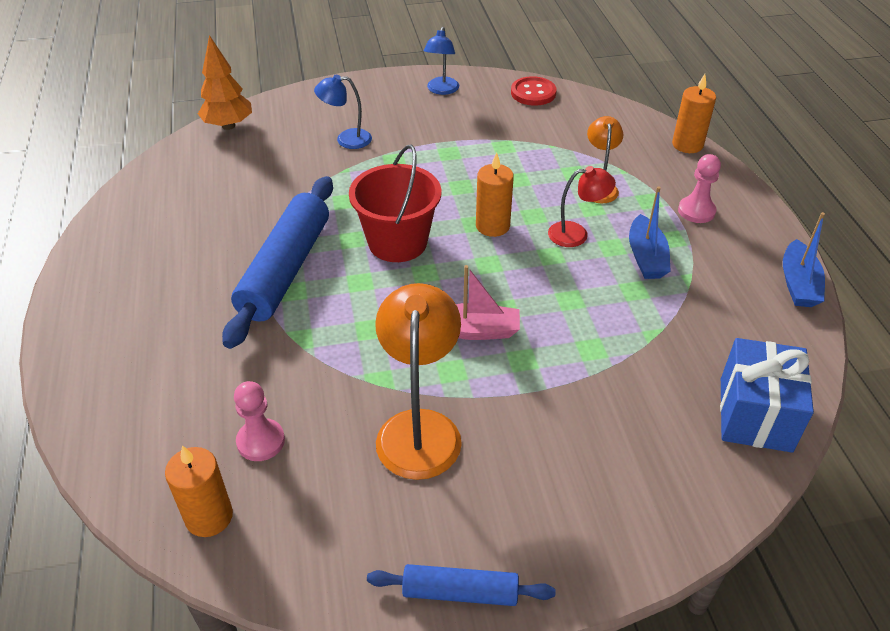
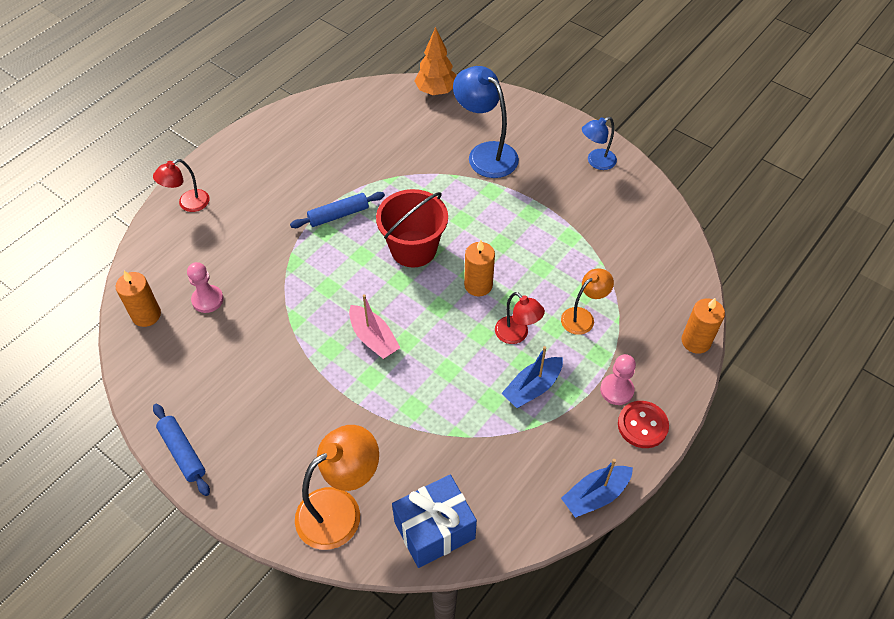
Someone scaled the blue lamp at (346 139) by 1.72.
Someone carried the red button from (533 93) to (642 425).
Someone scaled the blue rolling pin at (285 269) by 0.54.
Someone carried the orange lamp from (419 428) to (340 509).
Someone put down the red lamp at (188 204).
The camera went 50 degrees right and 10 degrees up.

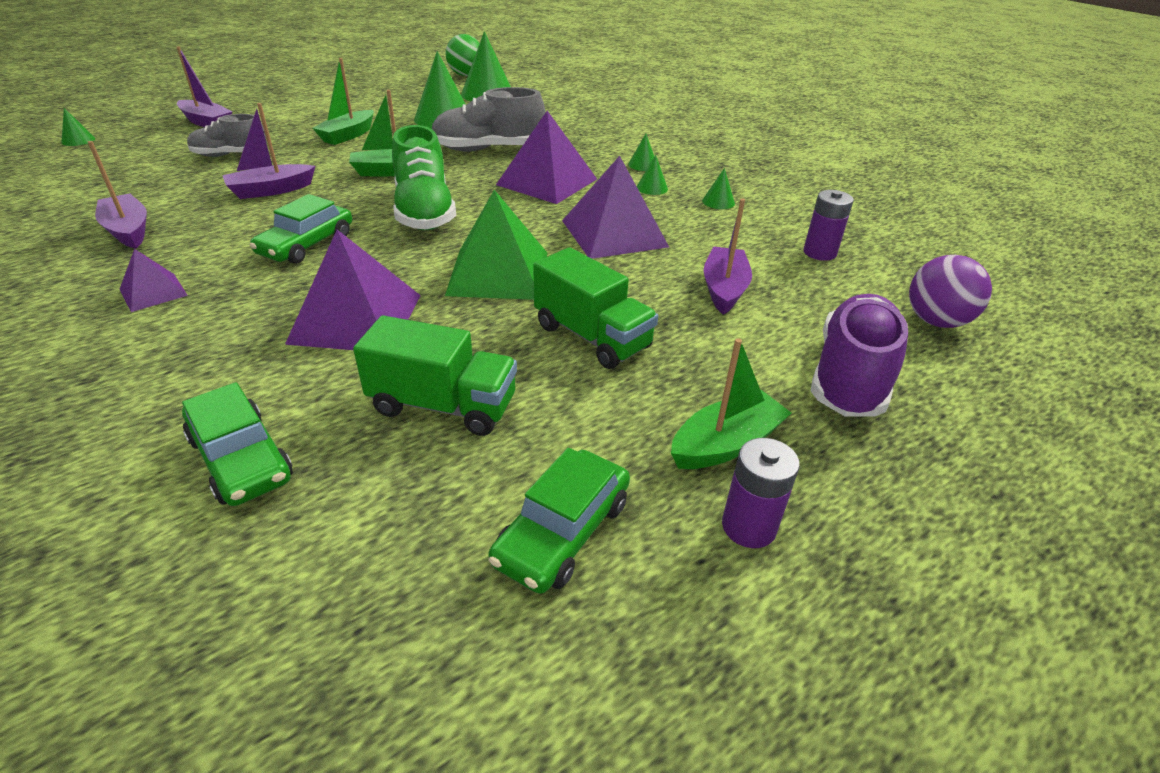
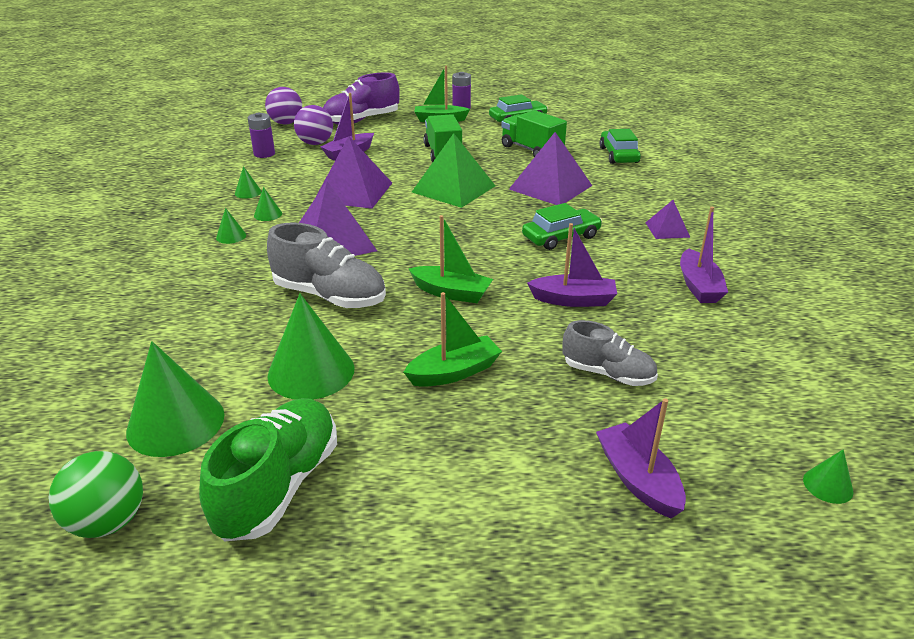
Someone carried the green shoe from (424 212) to (279 485).
Someone put down the purple ball at (315 143).
The camera went 145 degrees left and 5 degrees down.

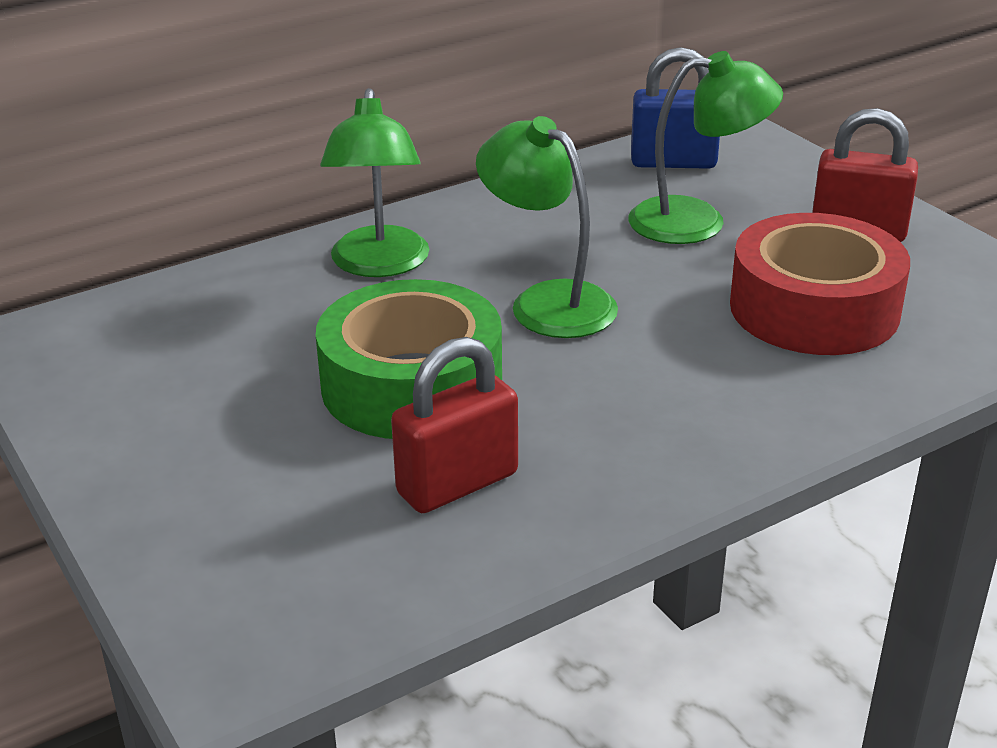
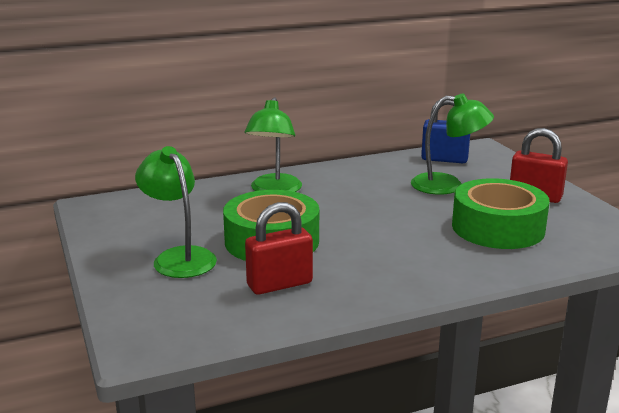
Someone carried the green lamp from (547 301) to (179 257).
Someone repainted the red tape at (814 308), which became the green tape at (498 228).
The camera went 10 degrees right and 10 degrees down.

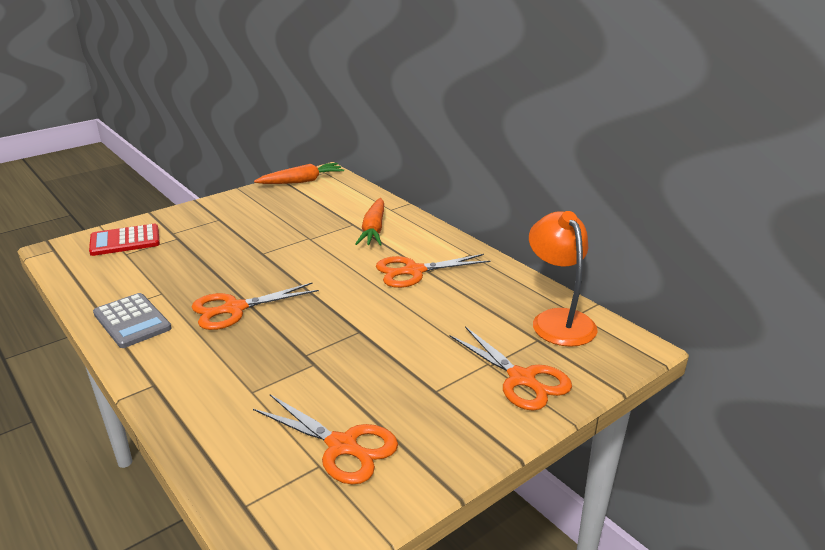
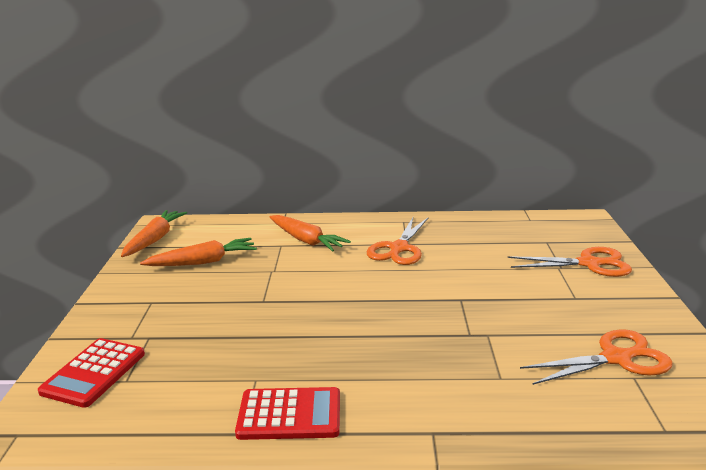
Someone took away the orange lamp at (558 320).
Someone took away the orange scissors at (234 309).
Someone repainted the grey calculator at (132 321), which became the red calculator at (289 414).
Someone put down the orange carrot at (203 262).
The camera went 50 degrees left and 5 degrees down.

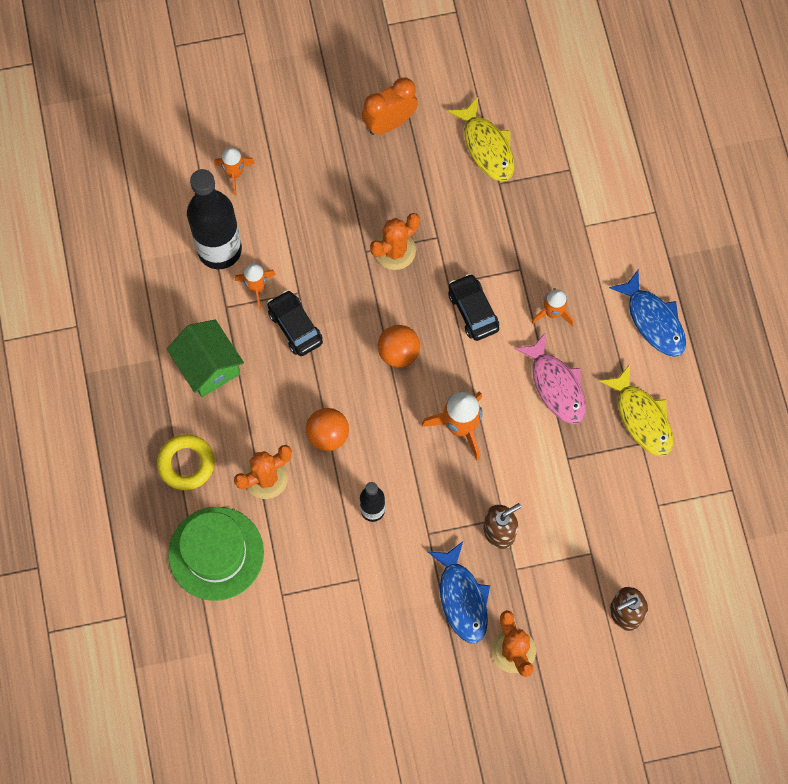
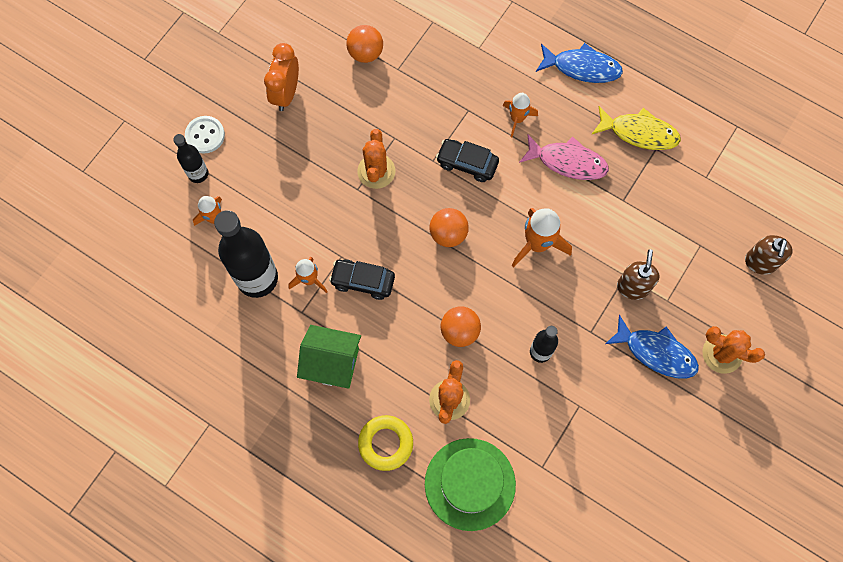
Someone swapped the yellow fish at (486 146) for the orange ball at (365 53).
Someone put down the white button at (205 135).
Someone put down the black bottle at (198 174).
The camera went 45 degrees left and 0 degrees up.

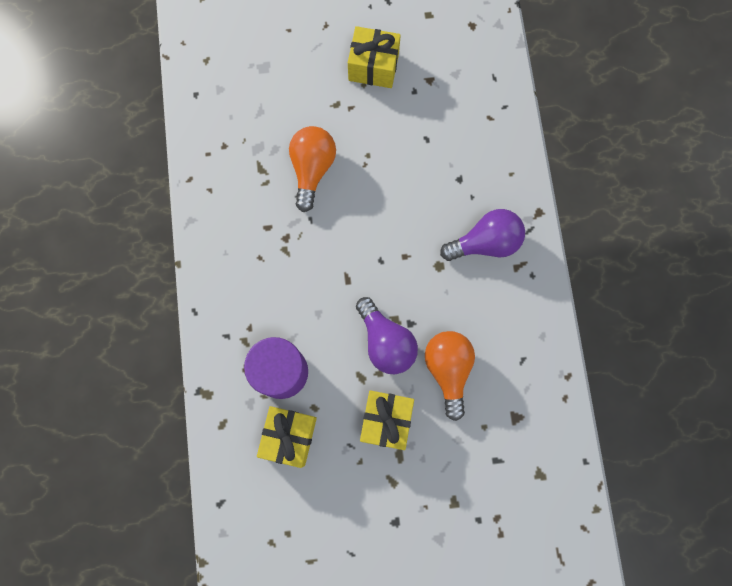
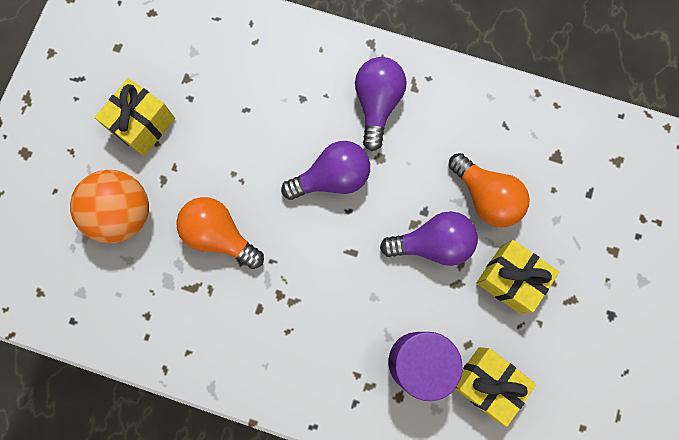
Someone rotated the orange light bulb at (448 370) by 150 degrees counterclockwise.
Someone put down the purple light bulb at (332 178).
Someone put down the orange ball at (123 214).
The camera went 65 degrees left and 0 degrees up.

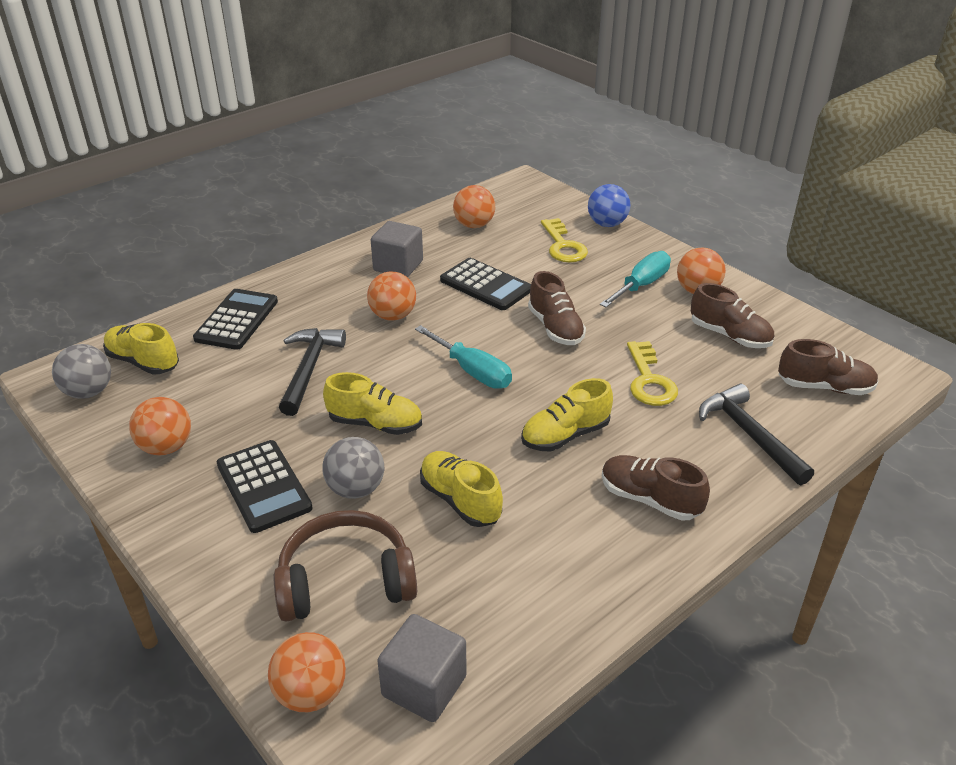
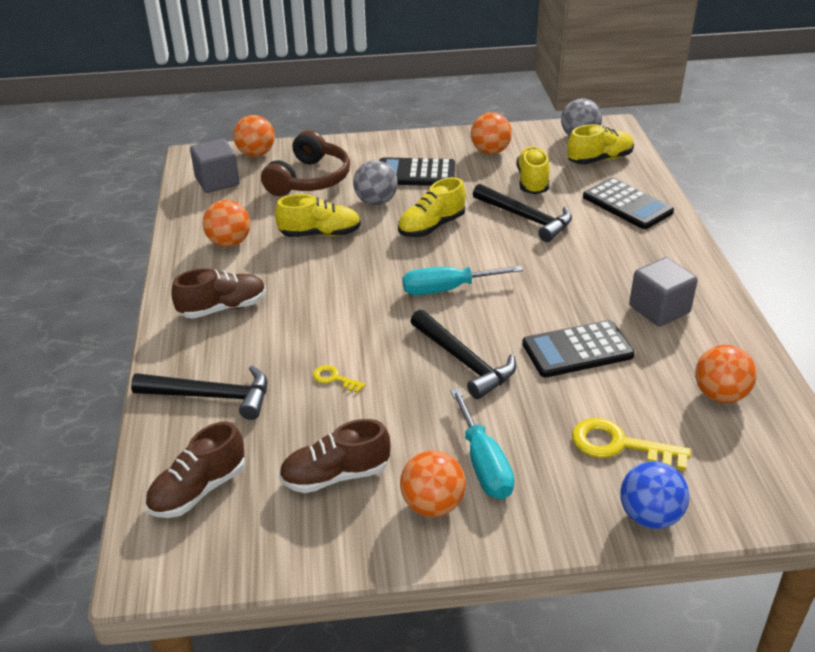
Someone swapped the brown shoe at (555 328) for the black hammer at (464 361).
Someone carried the orange ball from (393 316) to (229 243).
Someone scaled the yellow key at (649 380) by 0.53.
Someone carried the yellow shoe from (565 435) to (532 181).
The camera went 125 degrees right and 0 degrees up.

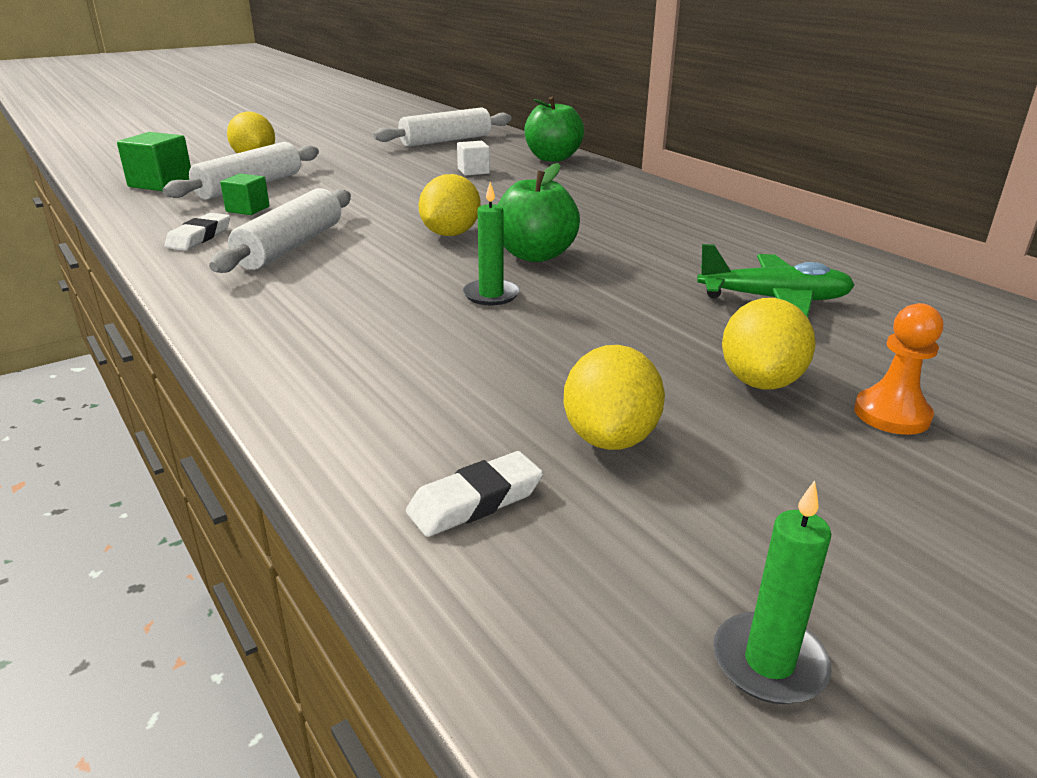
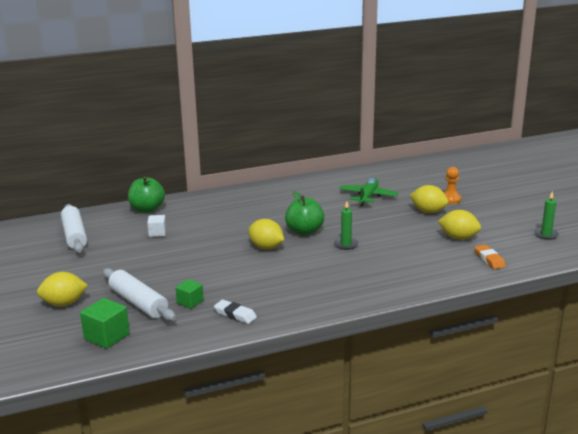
Someone took away the white rolling pin at (291 246).
Someone repainted the white eraser at (475 501), which became the orange eraser at (489 259).
The camera went 75 degrees left and 5 degrees down.

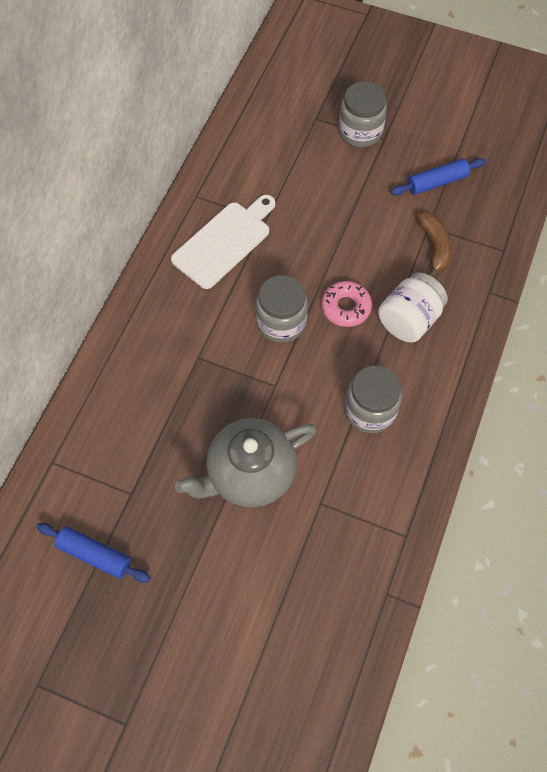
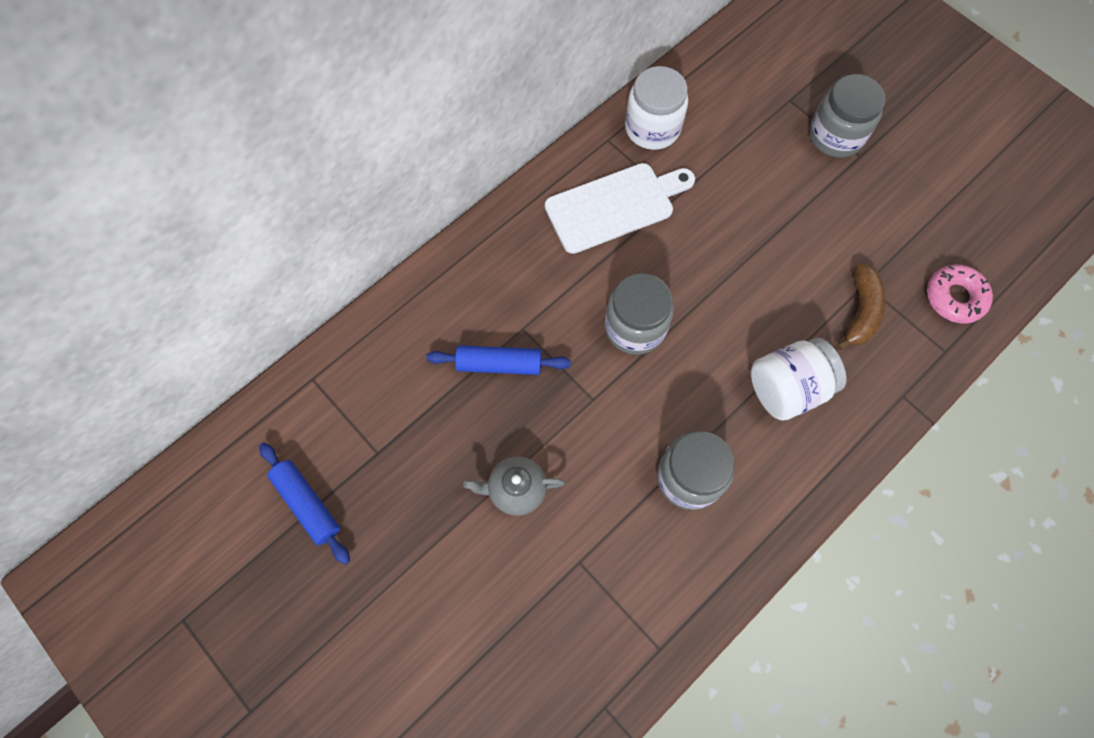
Someone carried the blue rolling pin from (436 182) to (499 364).
Someone carried the pink donut from (346 307) to (954 297).
Someone scaled the grey teapot at (250 473) by 0.53.
Someone put down the white jar at (652 128).
The camera went 25 degrees right and 5 degrees up.

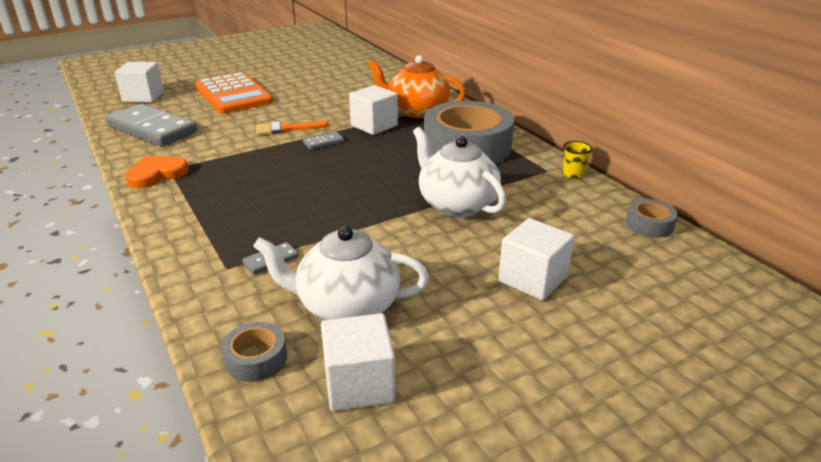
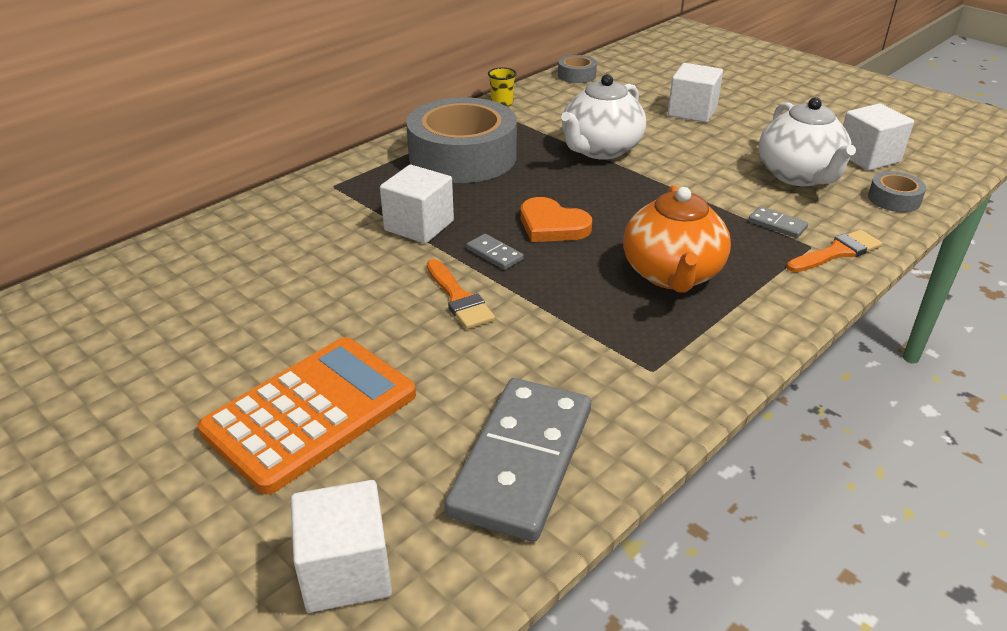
Someone carried the orange teapot from (417 111) to (672 274).
Someone carried the orange heart from (156 174) to (552 225).
Someone put down the orange brush at (837 252).
The camera went 105 degrees left and 5 degrees up.

